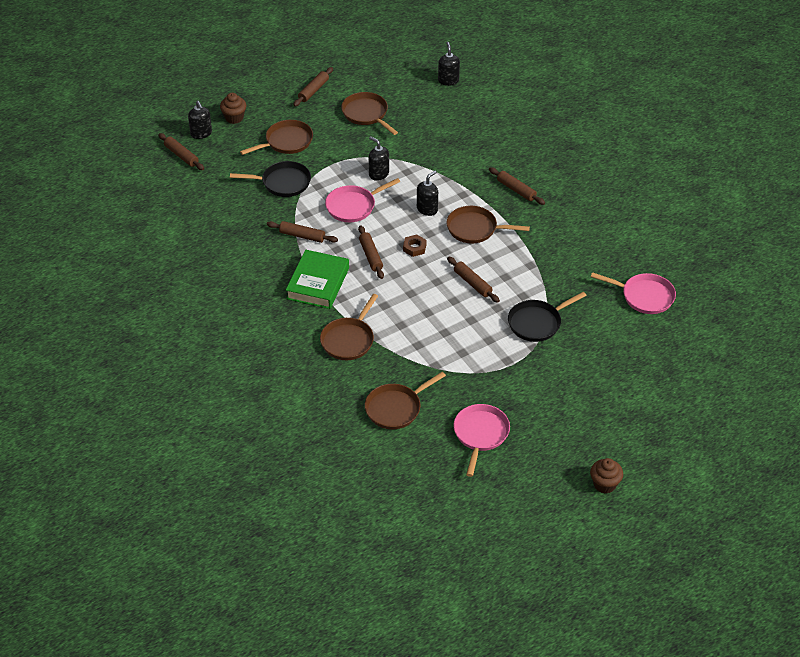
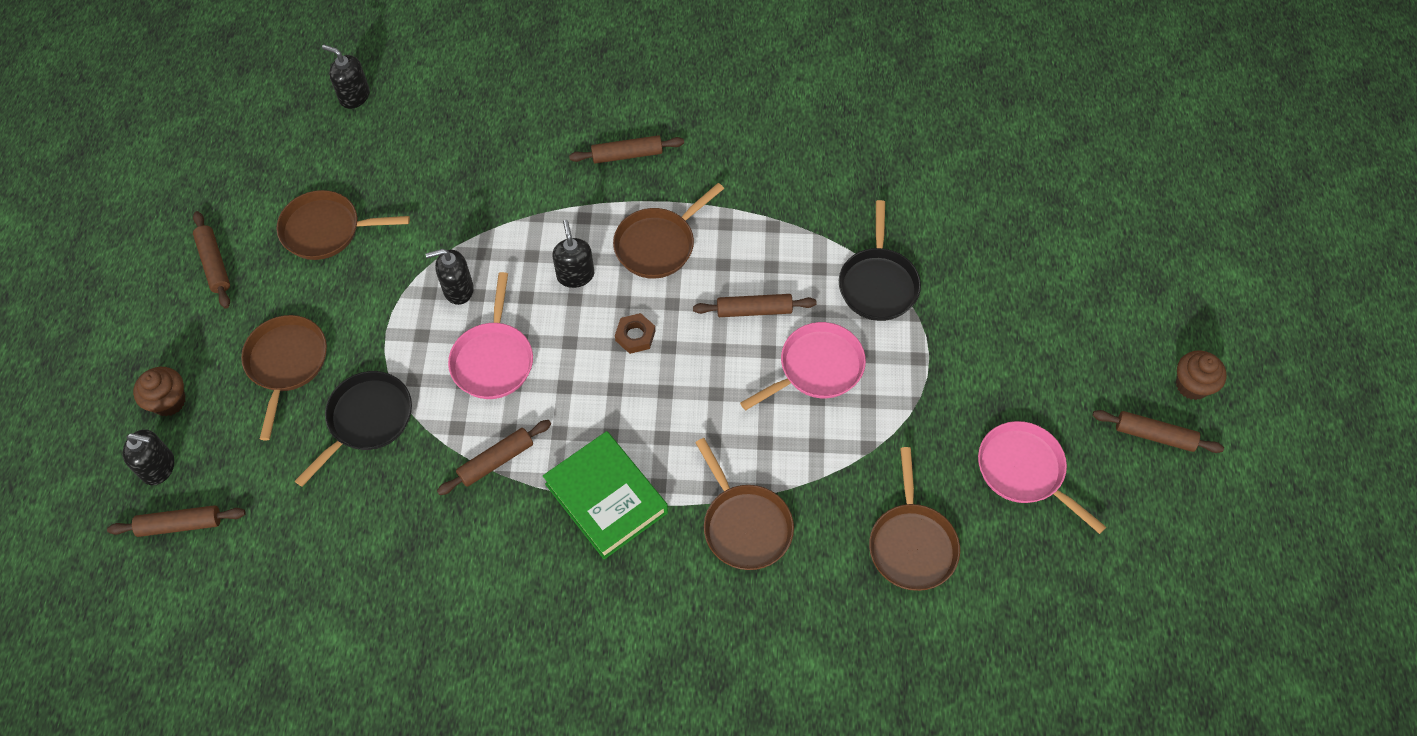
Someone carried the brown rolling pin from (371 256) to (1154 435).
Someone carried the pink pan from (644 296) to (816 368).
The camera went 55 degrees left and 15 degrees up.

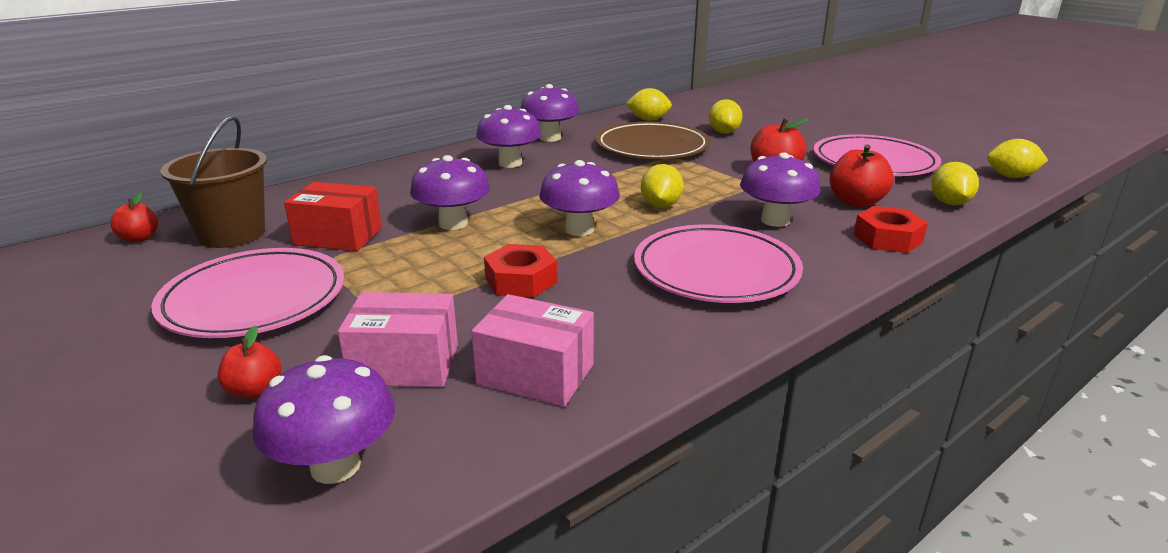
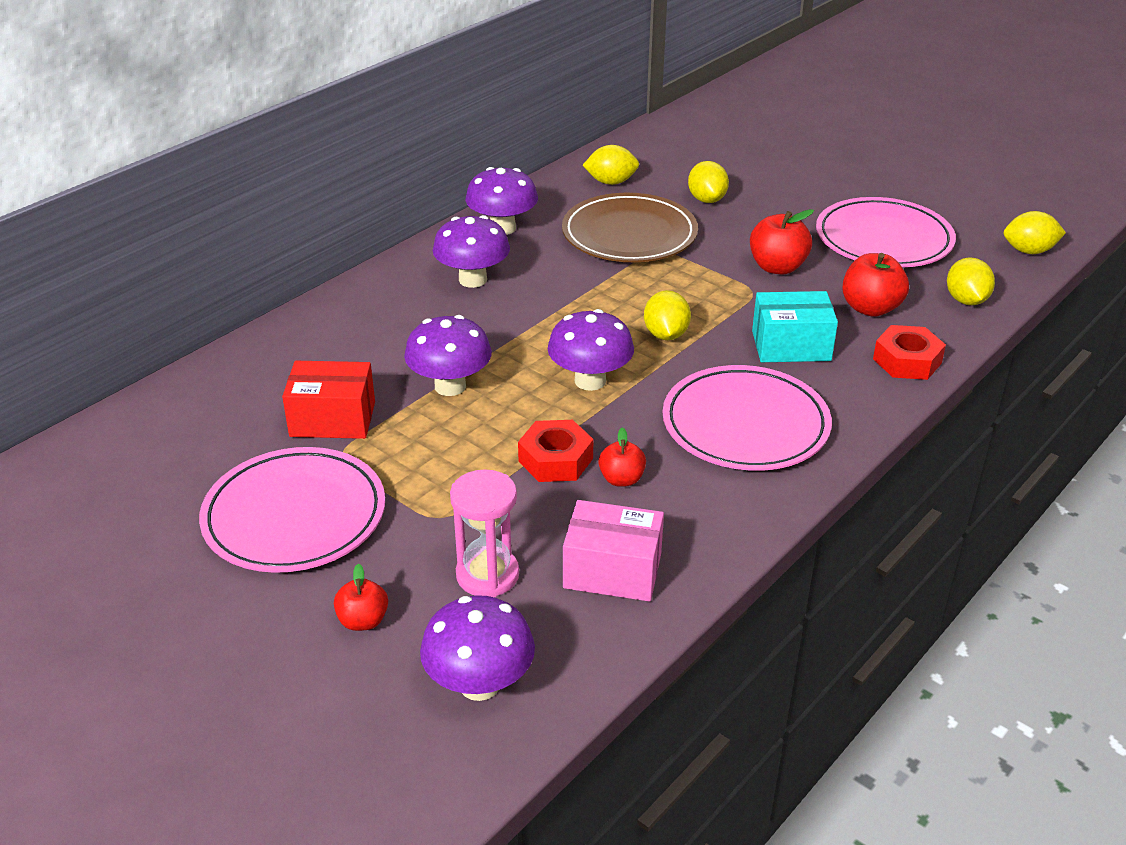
Someone took away the brown bucket at (232 234).
Someone swapped the purple mushroom at (775 220) for the turquoise box at (791 346).
Someone carried the red apple from (139 238) to (621 479).
Someone swapped the pink box at (404 364) for the pink hourglass at (487 575).
The camera went 10 degrees left and 10 degrees up.

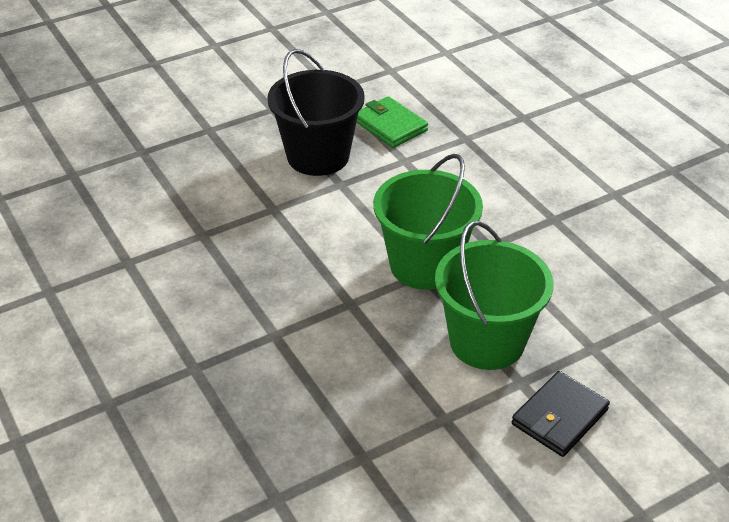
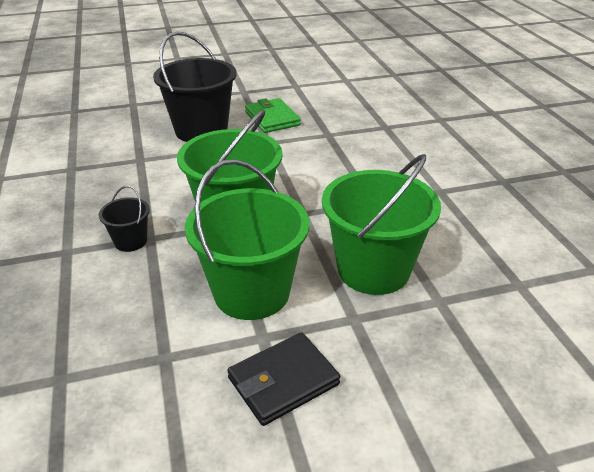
Someone put down the green bucket at (373 269).
Someone put down the black bucket at (130 241).
The camera went 15 degrees right and 5 degrees down.

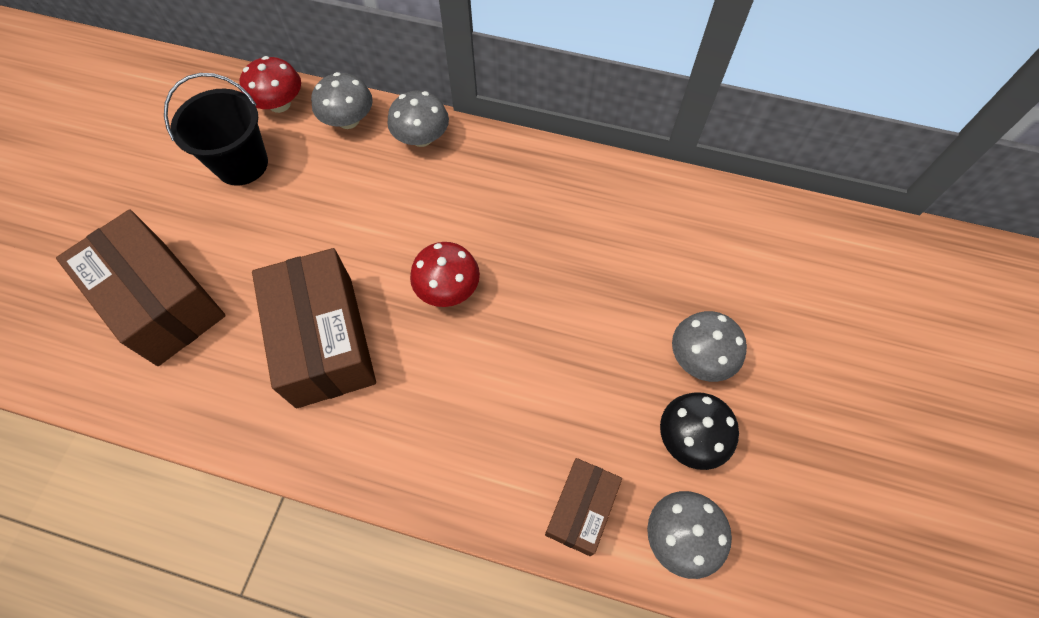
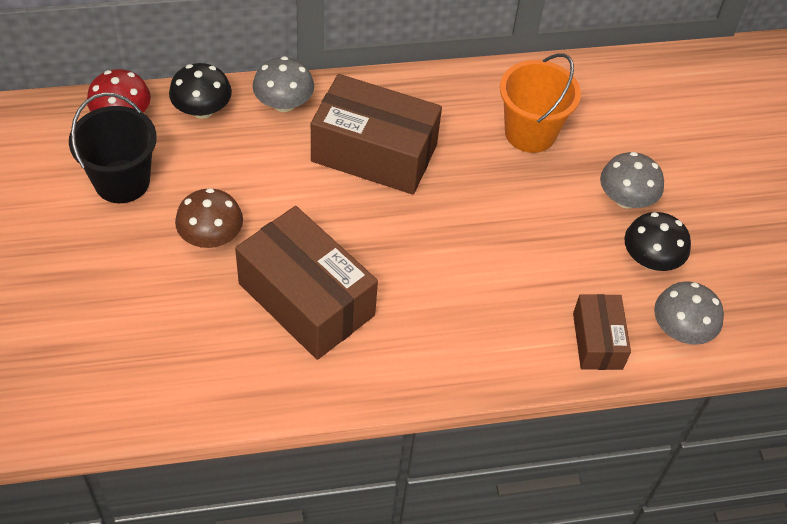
Someone repainted the grey mushroom at (348 120), which became the black mushroom at (202 110).
Someone carried the brown box from (161 302) to (374 153).
Someone took away the red mushroom at (448 288).
Someone put down the orange bucket at (530 132).
Someone put down the brown mushroom at (211 237).
The camera went 30 degrees left and 10 degrees down.

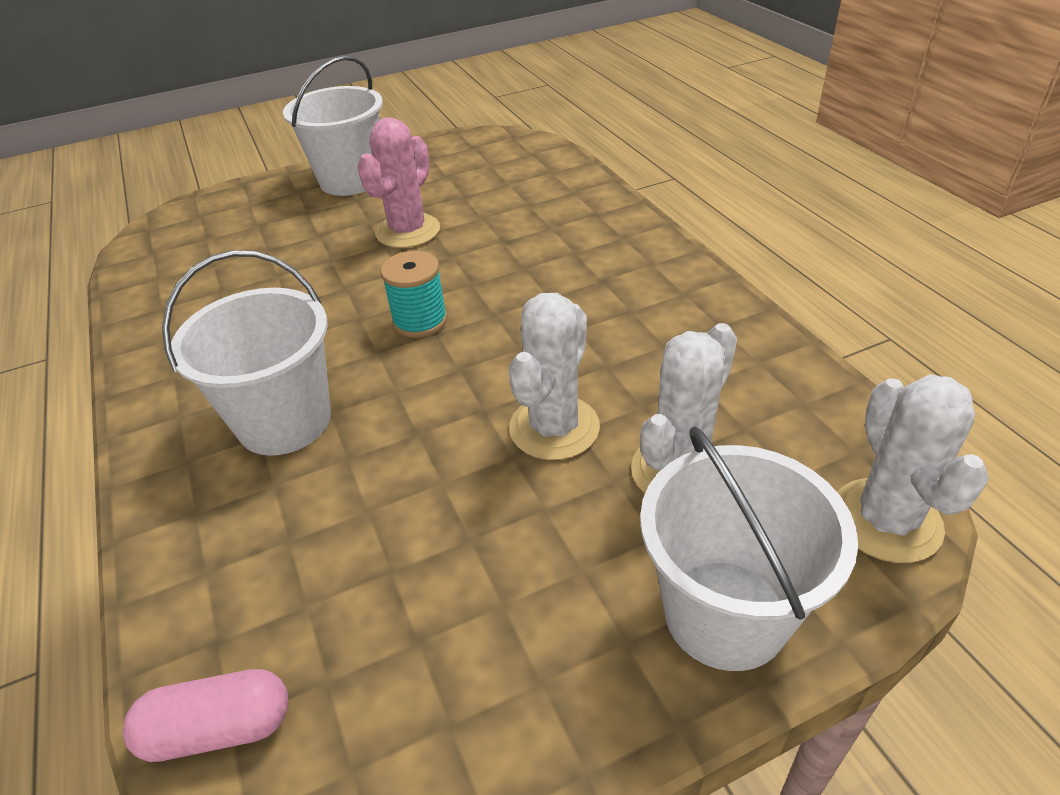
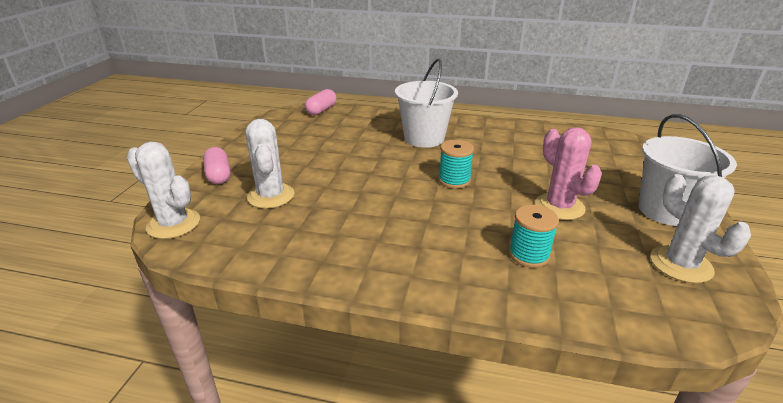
Someone carried the white cactus from (554 428) to (681 264).
Someone swapped the white bucket at (725 613) for the pink capsule at (219 175).
Someone put down the turquoise spool at (529 255).
The camera went 125 degrees right and 10 degrees down.

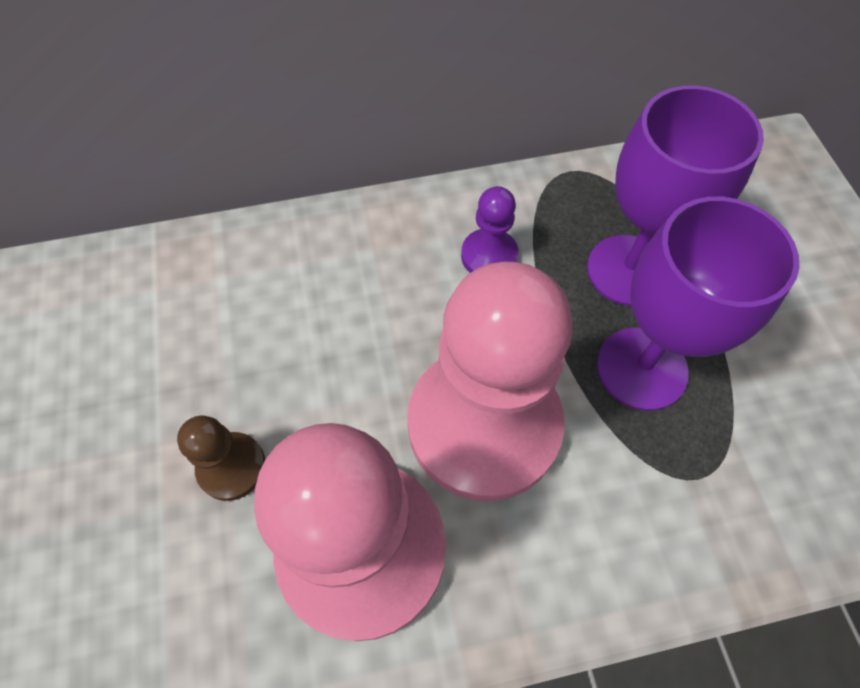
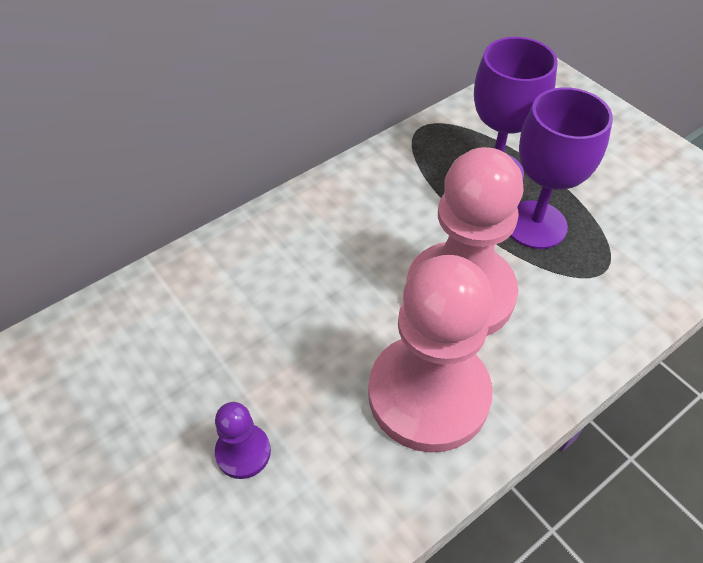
Someone carried the purple pawn from (489 256) to (243 452).
Someone took away the brown pawn at (232 467).
The camera went 25 degrees left and 10 degrees down.

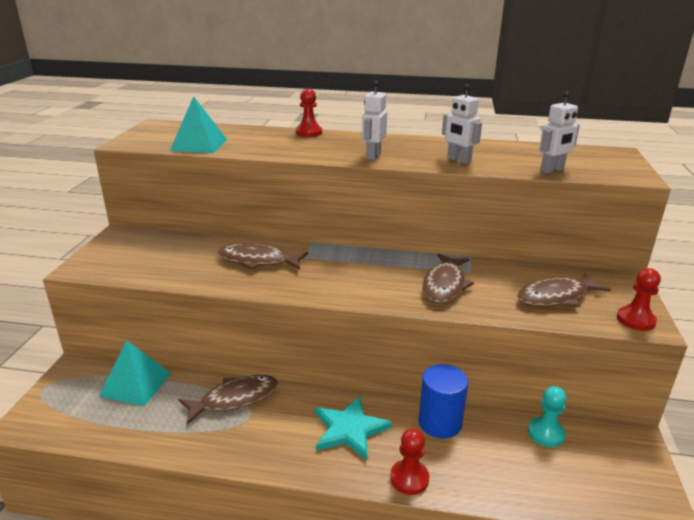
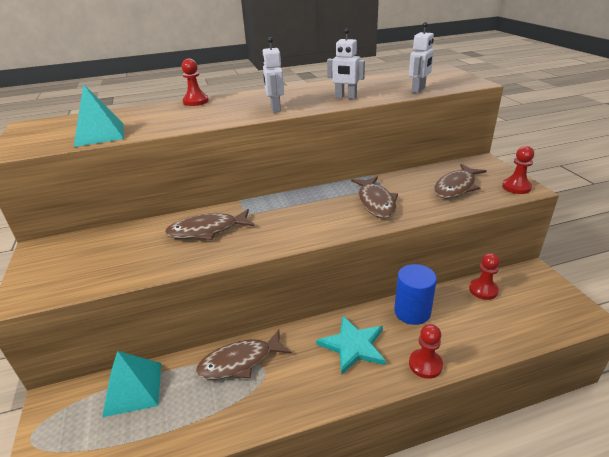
Someone rotated the brown fish at (235 399) by 150 degrees counterclockwise.
Someone repainted the turquoise pawn at (546 433), which became the red pawn at (483 290).
The camera went 25 degrees left and 5 degrees up.

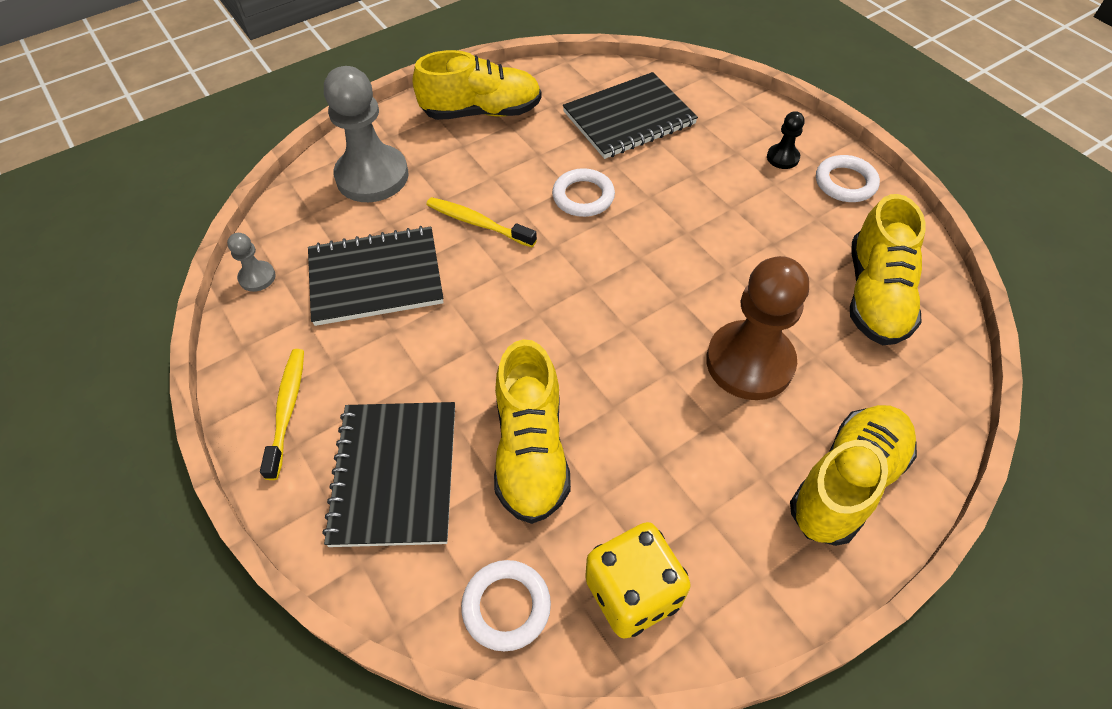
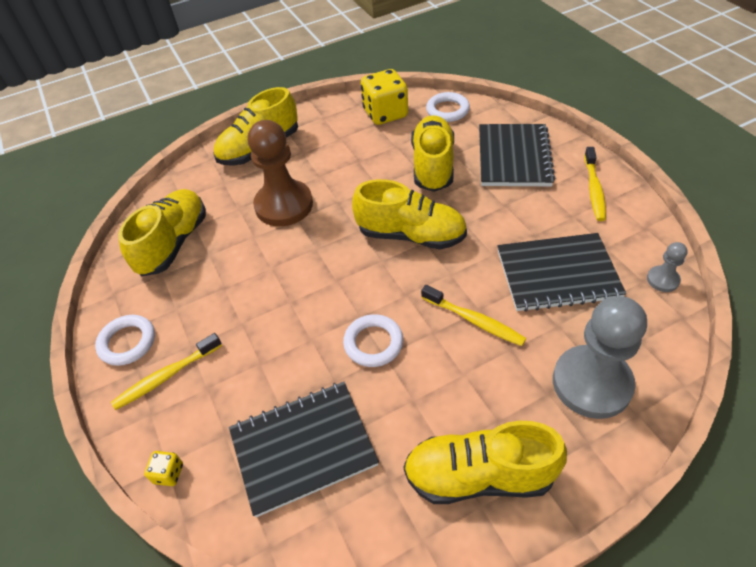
Someone swapped the black pawn at (782 158) for the yellow toothbrush at (166 376).
Someone put down the yellow shoe at (411 235).
Someone put down the yellow dice at (168 473).
The camera went 170 degrees left and 5 degrees down.

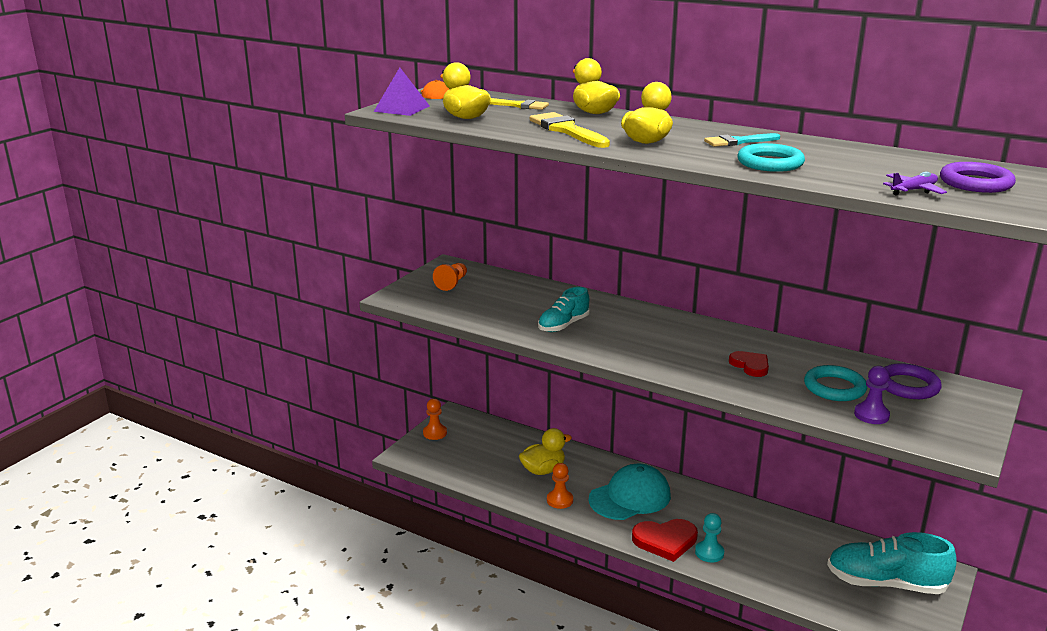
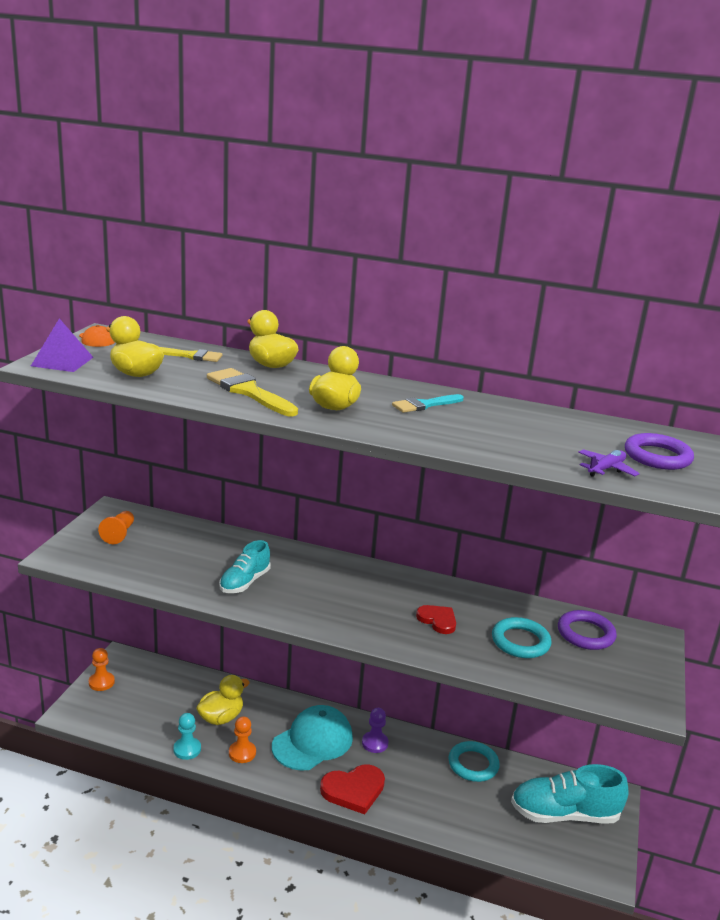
Someone carried the turquoise ring from (770 163) to (473 764).
Someone carried the purple pawn from (871 415) to (375 743).
Someone carried the turquoise pawn from (709 553) to (187 749).
The camera went 15 degrees left and 0 degrees up.

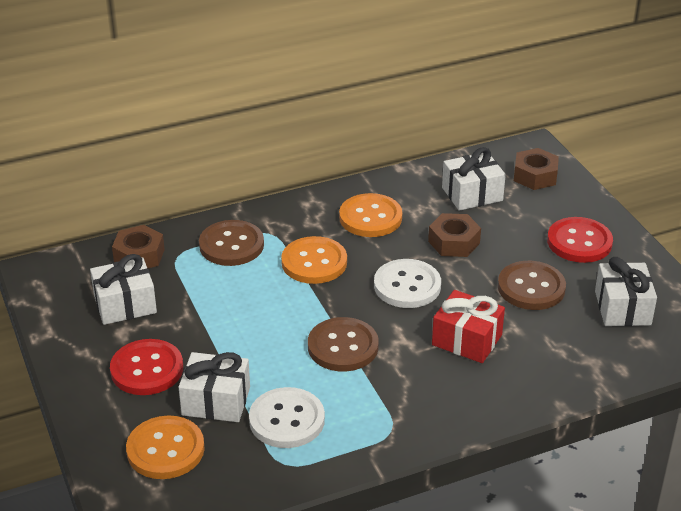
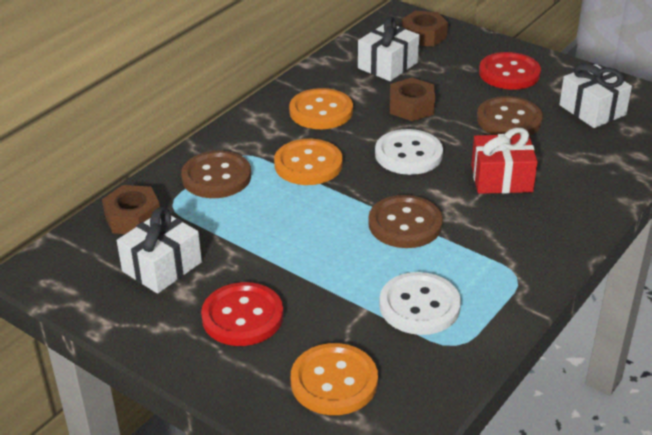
Someone took away the white gift at (216 401).
The camera went 30 degrees left and 0 degrees up.

